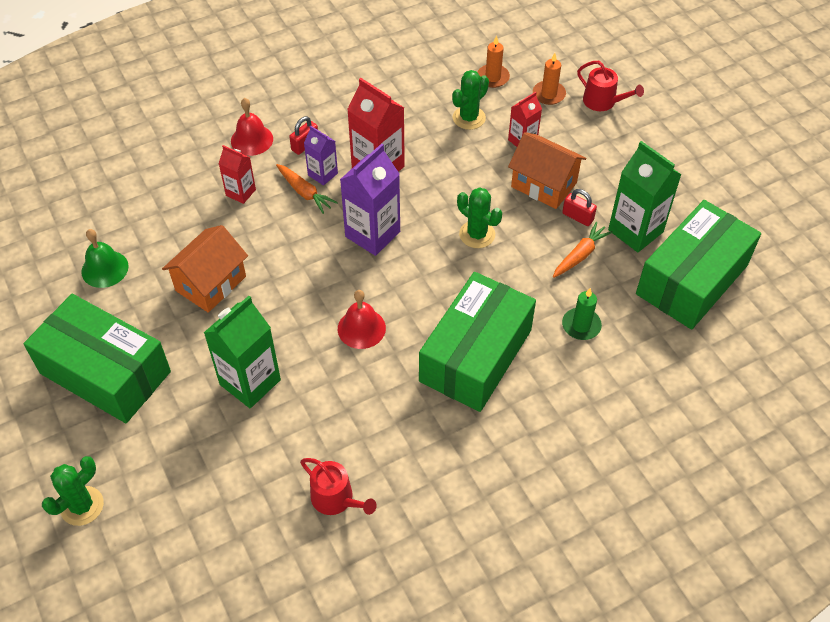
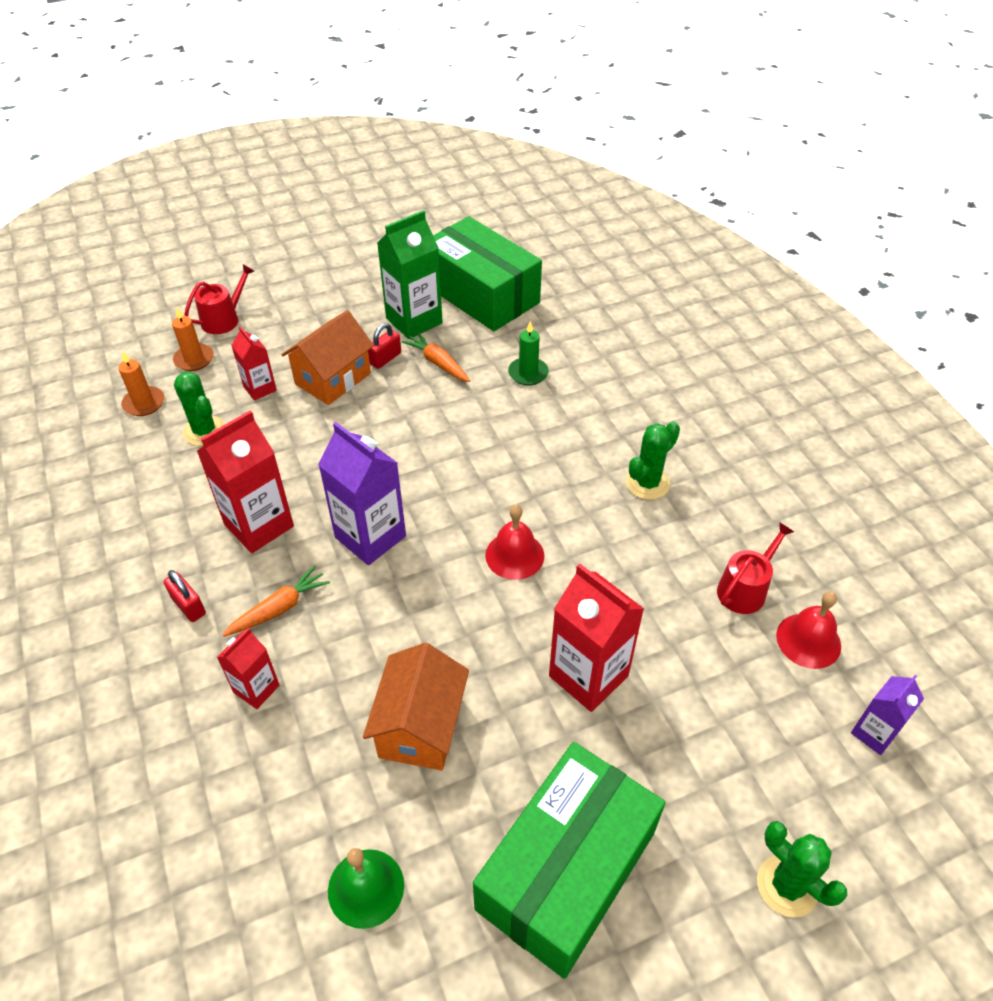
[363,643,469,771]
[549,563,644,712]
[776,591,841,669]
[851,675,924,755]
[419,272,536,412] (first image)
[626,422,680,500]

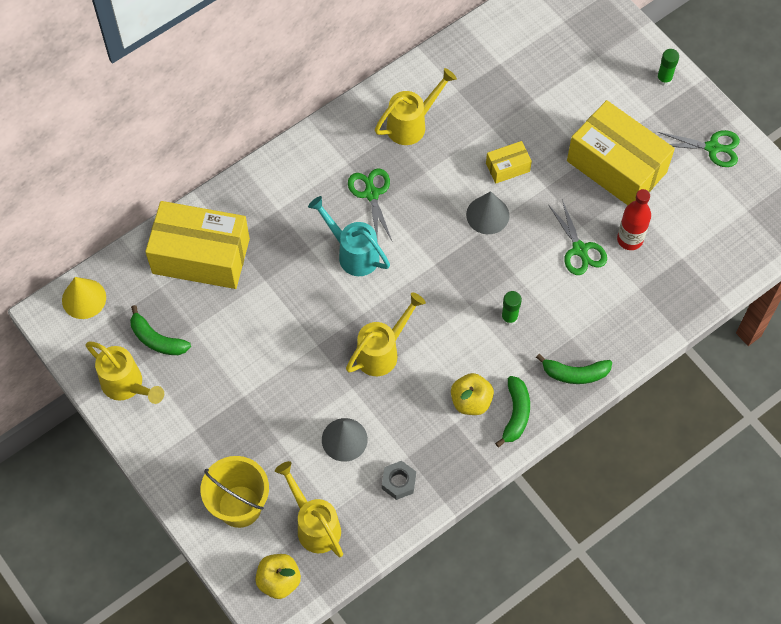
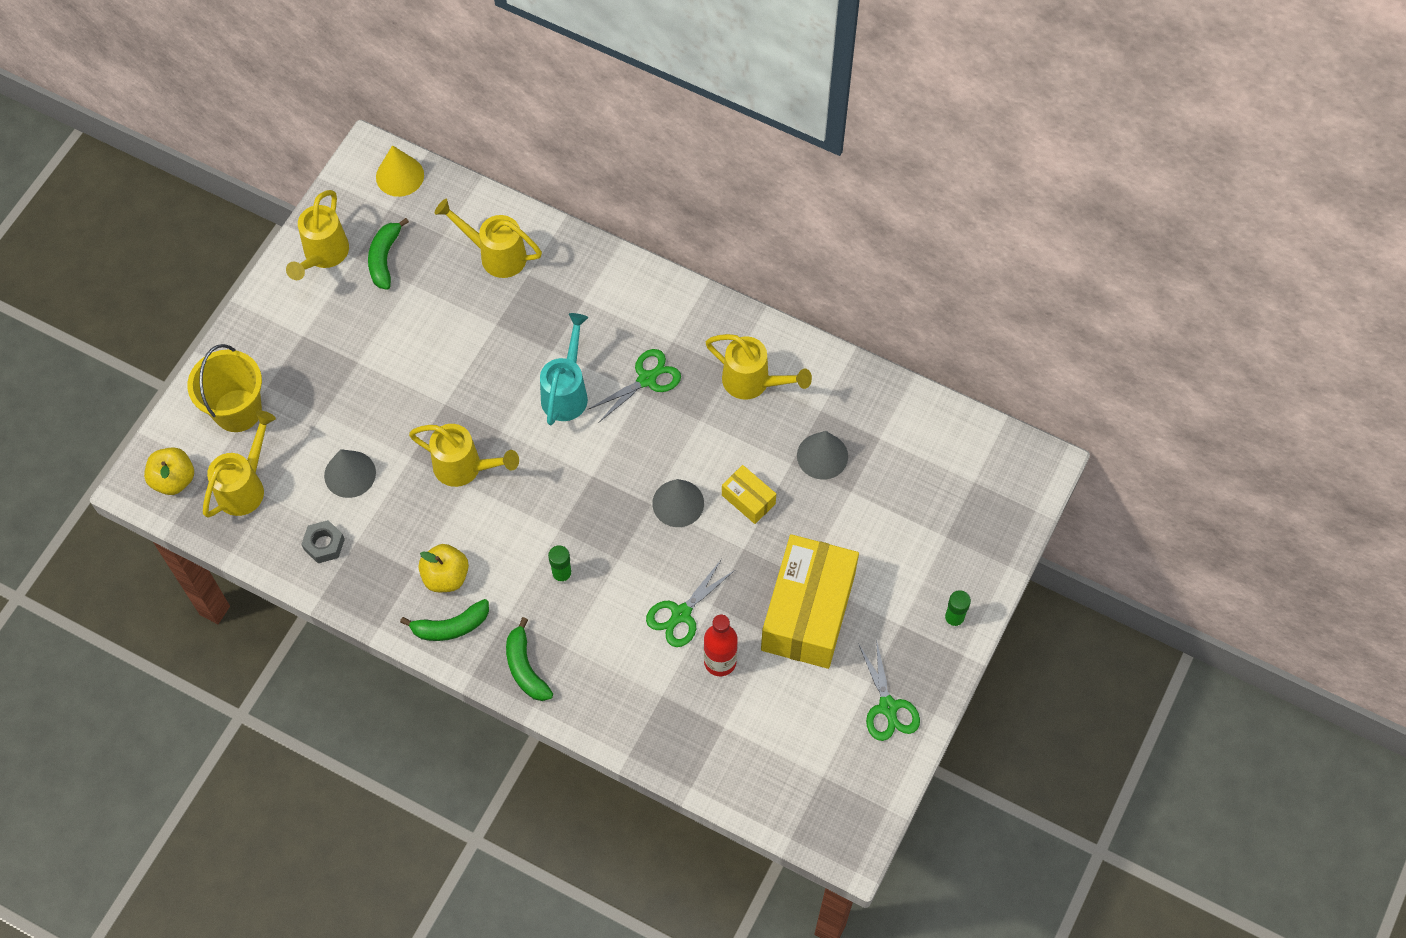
[434,199,542,278]
[797,431,848,480]

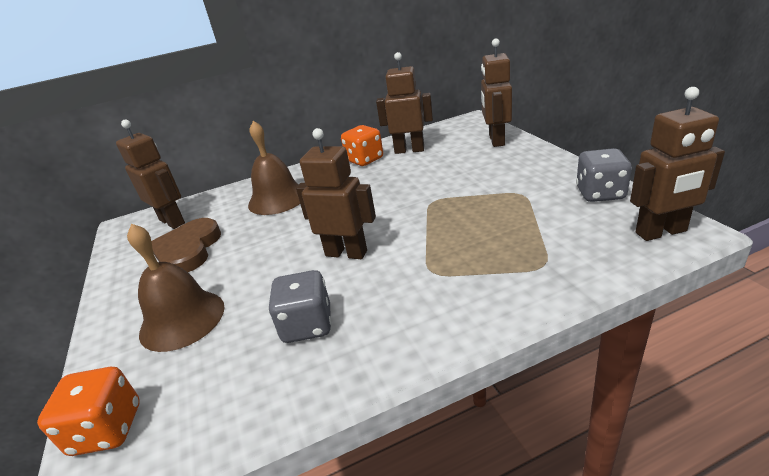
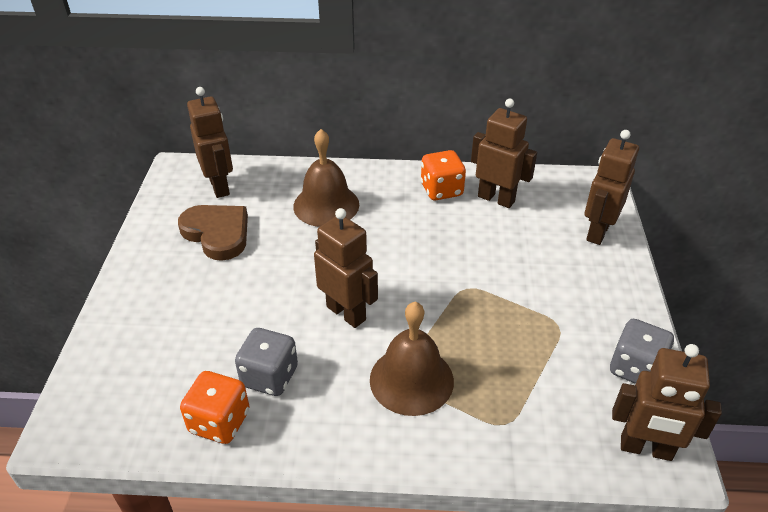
[180,371,250,444]
[370,302,454,416]
[178,205,248,261]

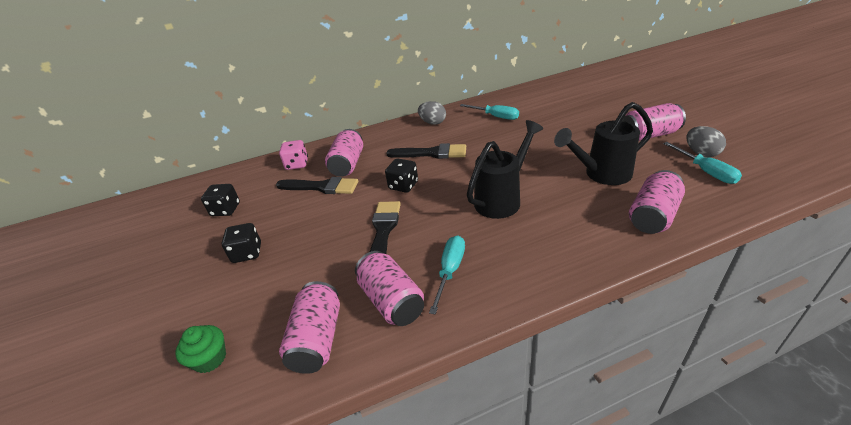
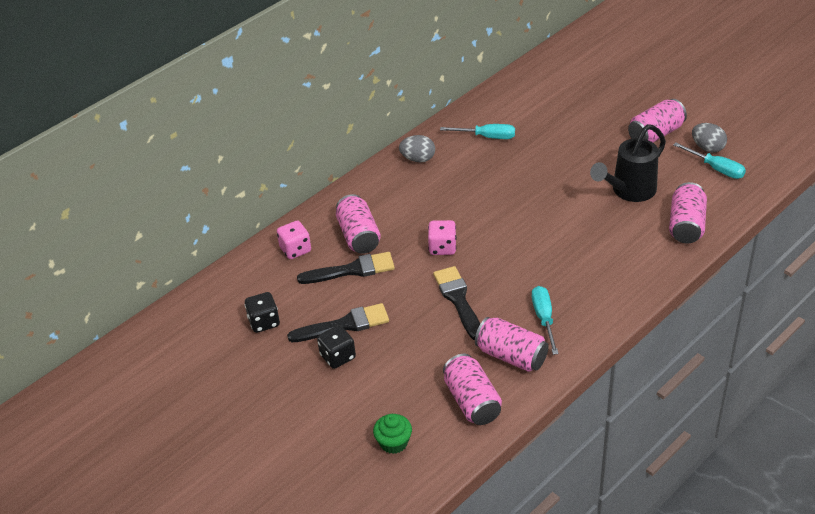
[428,220,457,255]
[287,303,389,342]
[467,120,543,219] (first image)

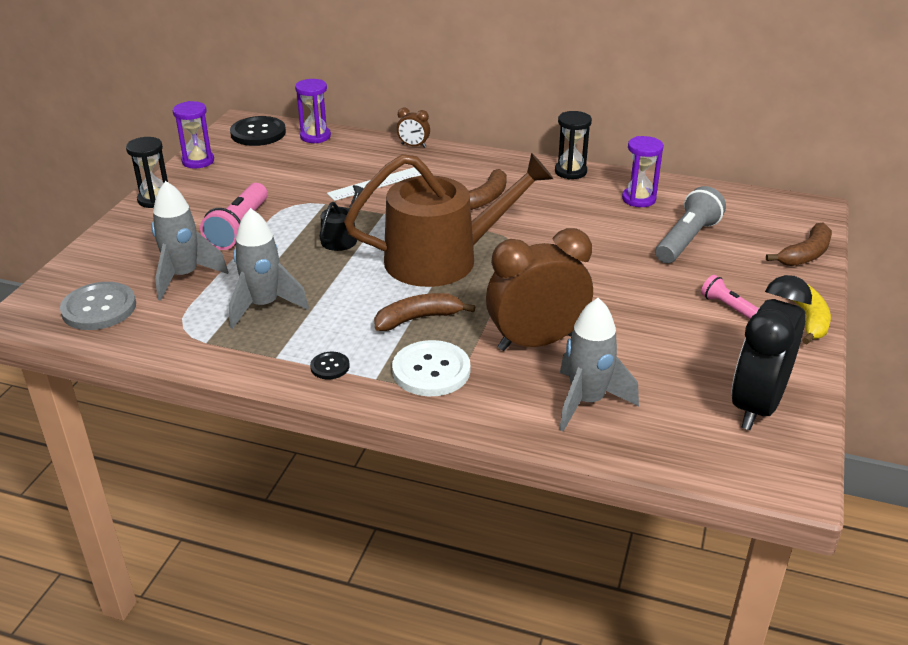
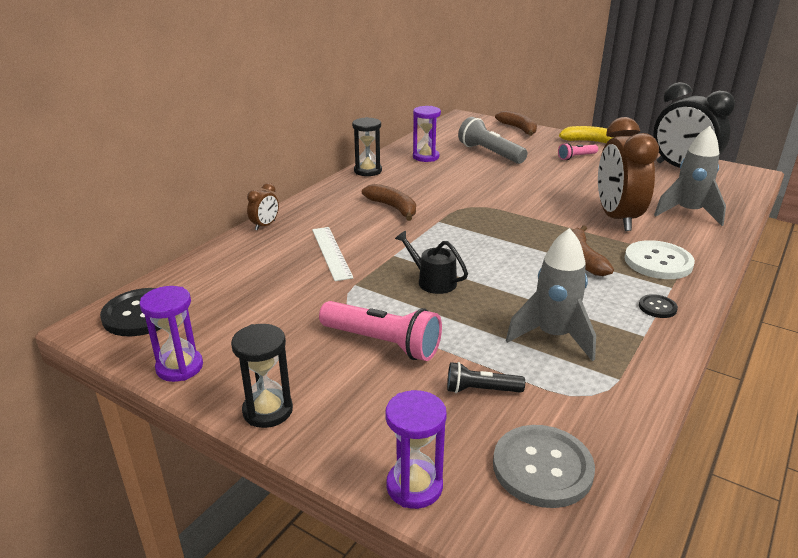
[447,362,525,393]
[385,390,447,509]
[344,153,553,287] (first image)

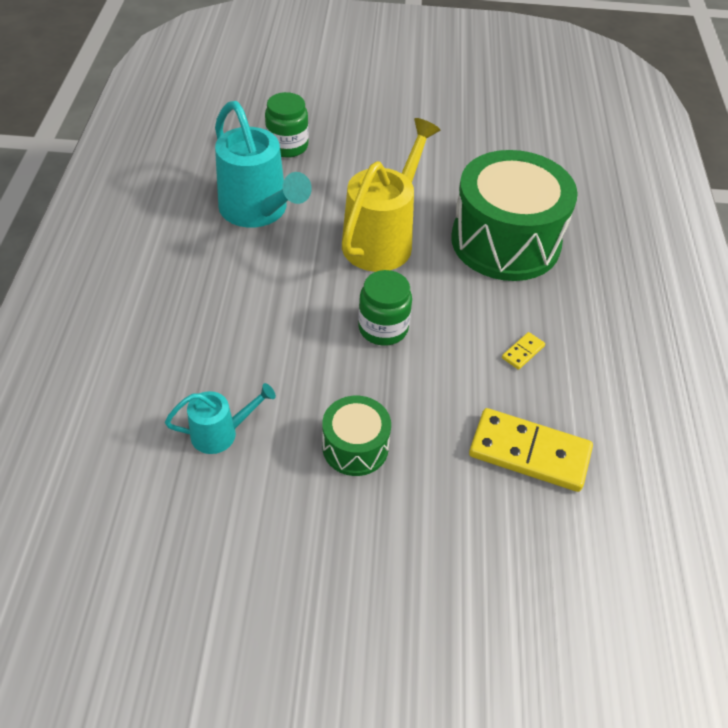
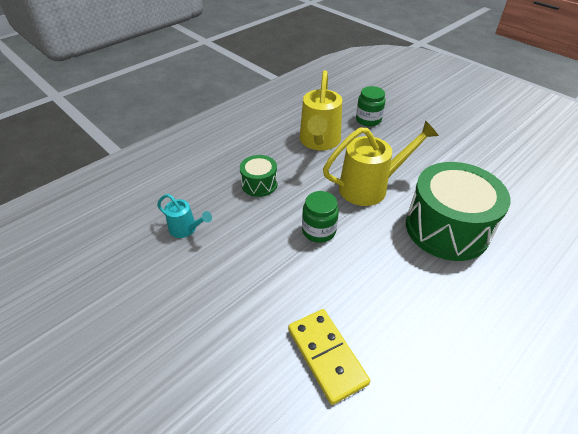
[300,70,342,150]
[240,155,278,197]
[502,332,545,370] (first image)

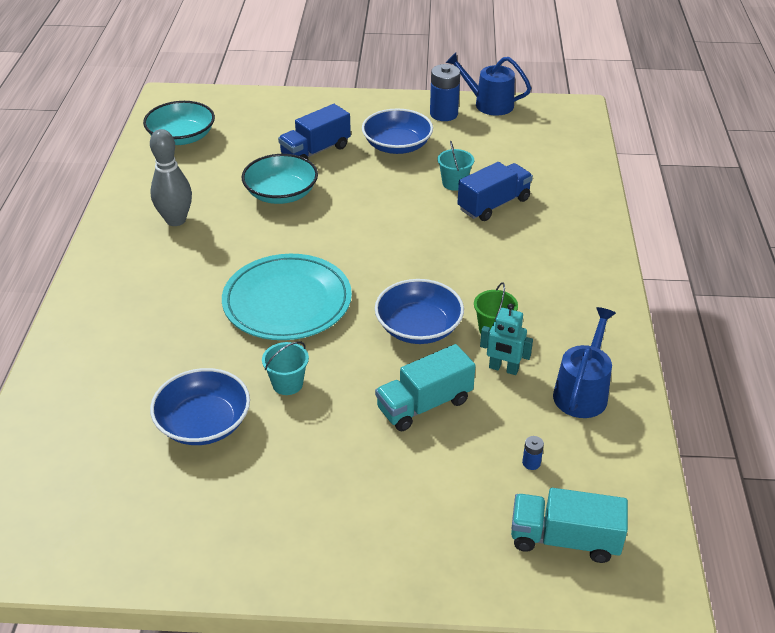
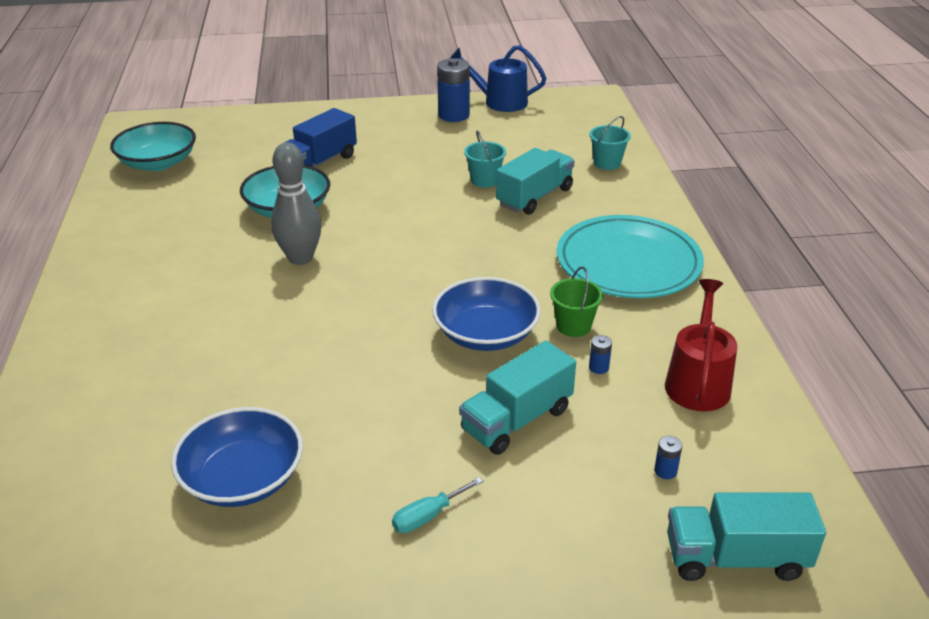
[271,142,322,265]
[557,215,704,298]
[589,116,631,170]
[362,109,433,154] (first image)
[496,148,574,215]
[589,335,612,374]
[665,279,738,412]
[392,477,483,533]

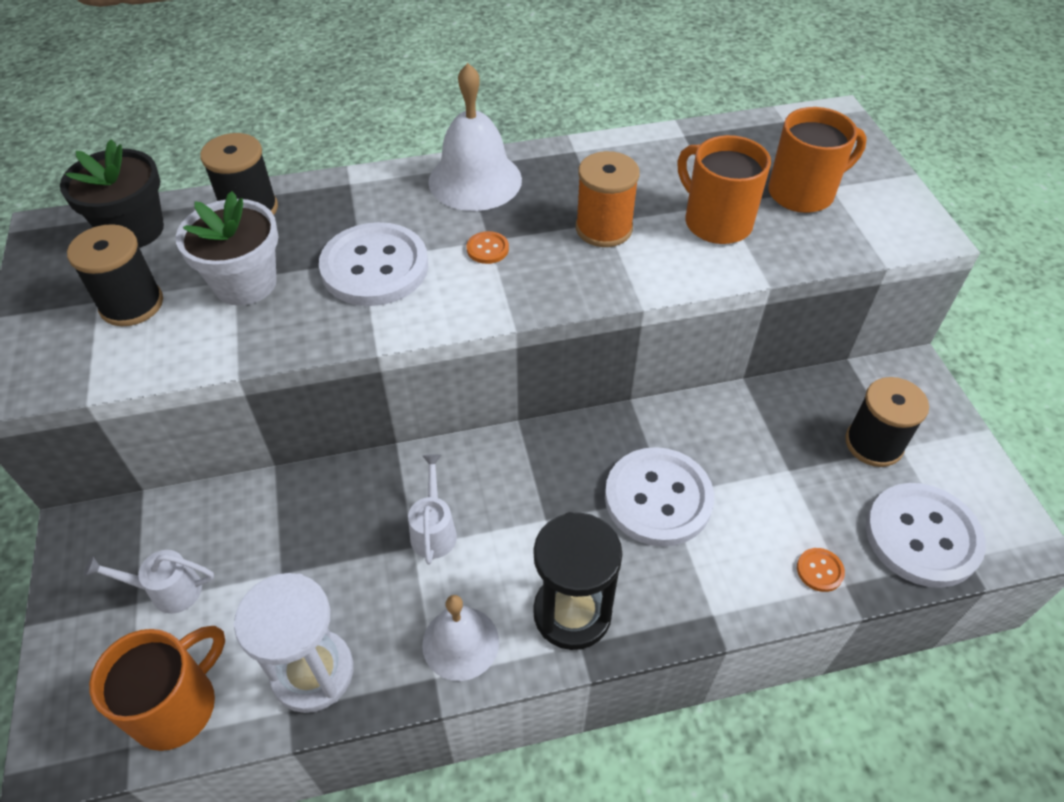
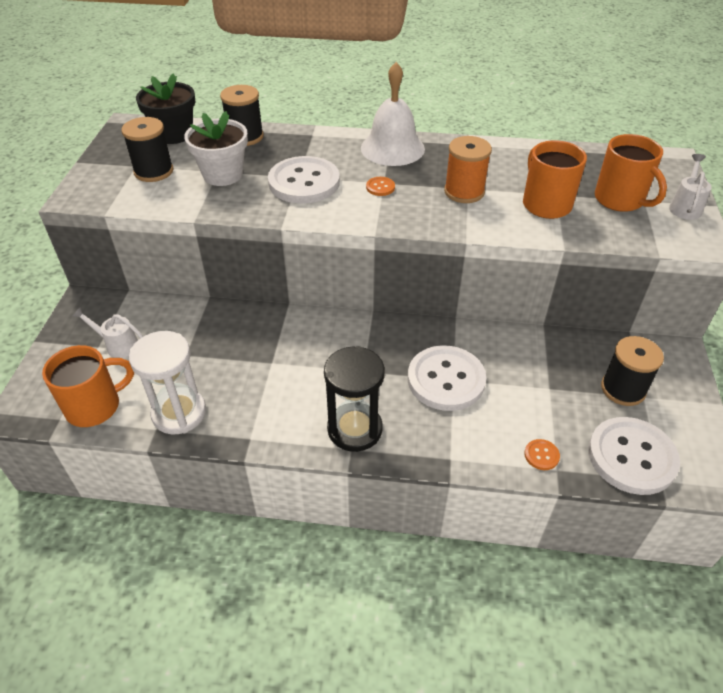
[669,154,712,220]
[422,595,499,681] (first image)
[595,134,667,212]

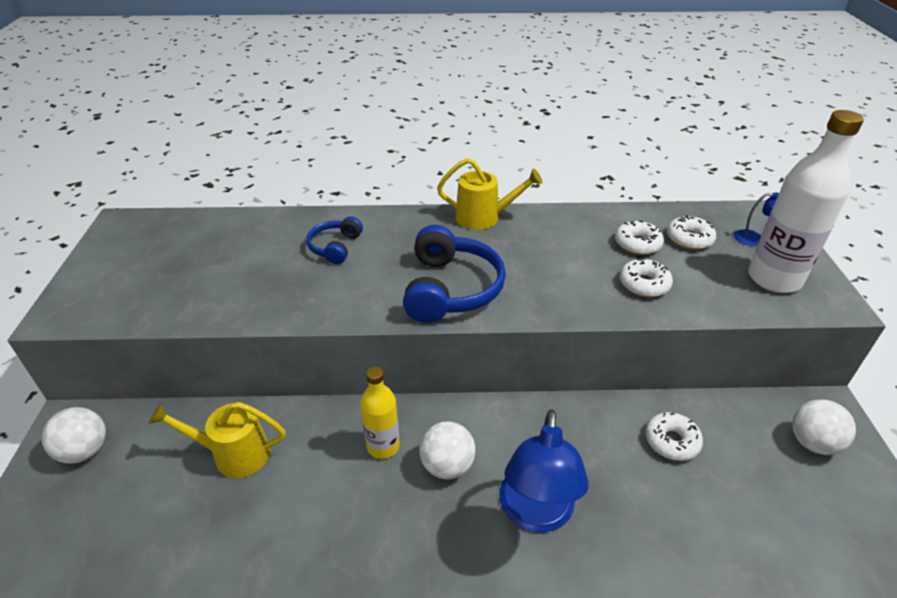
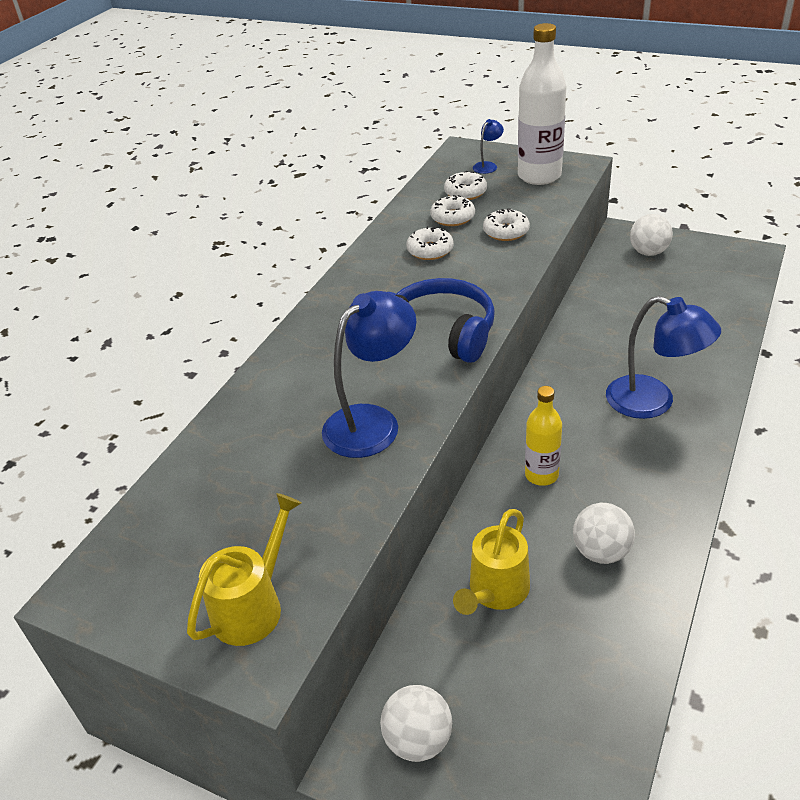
[306,216,363,264] (first image)
[573,503,635,564]
[187,493,301,646]
[406,226,454,260]
[322,291,416,458]

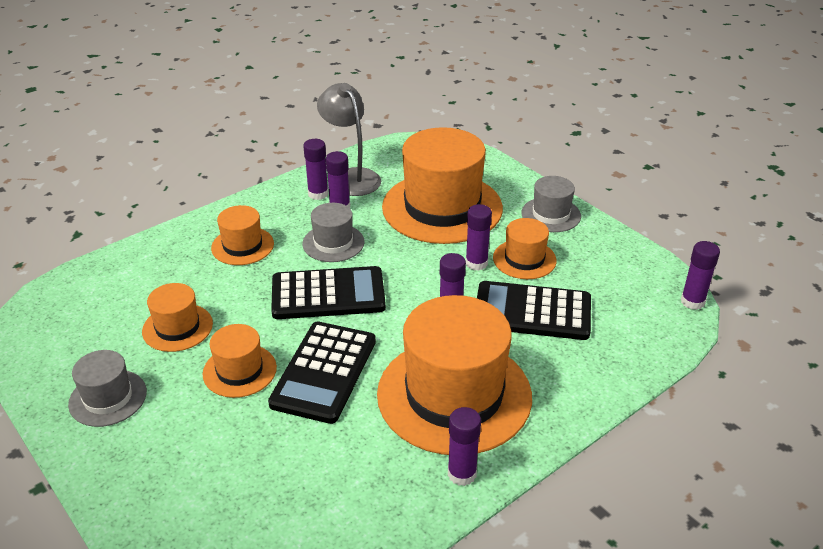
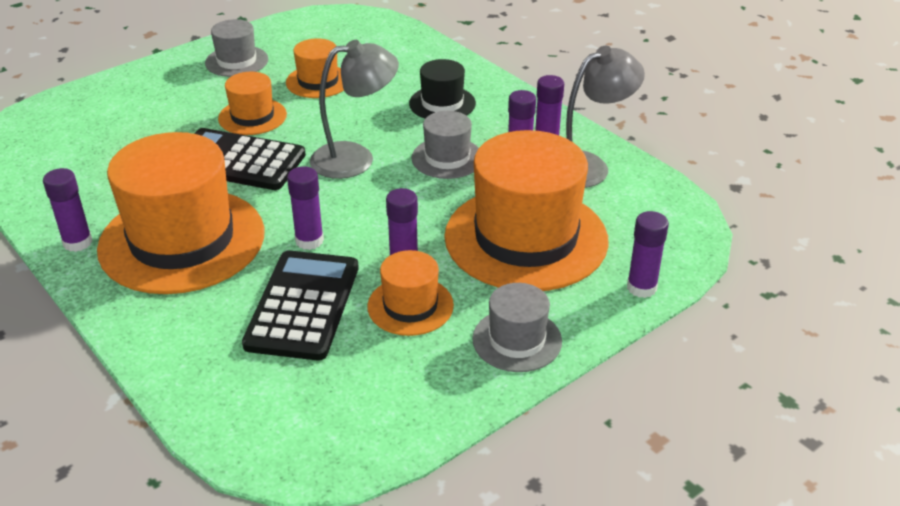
[409,59,476,119]
[310,40,399,179]
[627,211,669,298]

